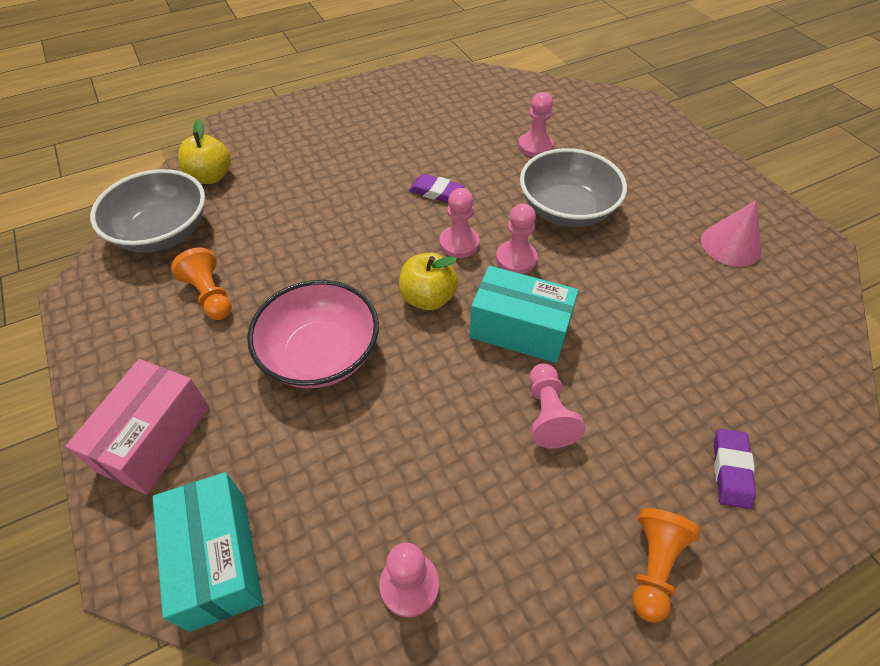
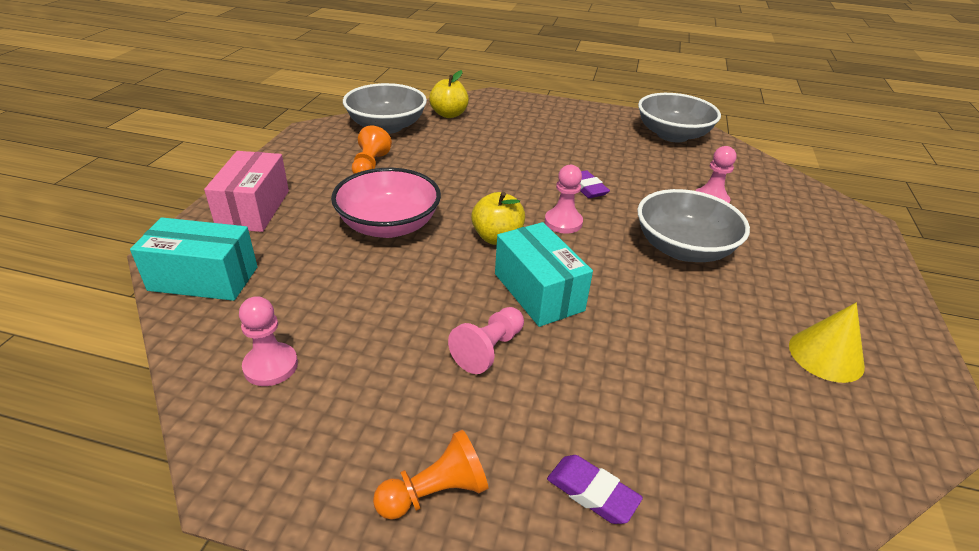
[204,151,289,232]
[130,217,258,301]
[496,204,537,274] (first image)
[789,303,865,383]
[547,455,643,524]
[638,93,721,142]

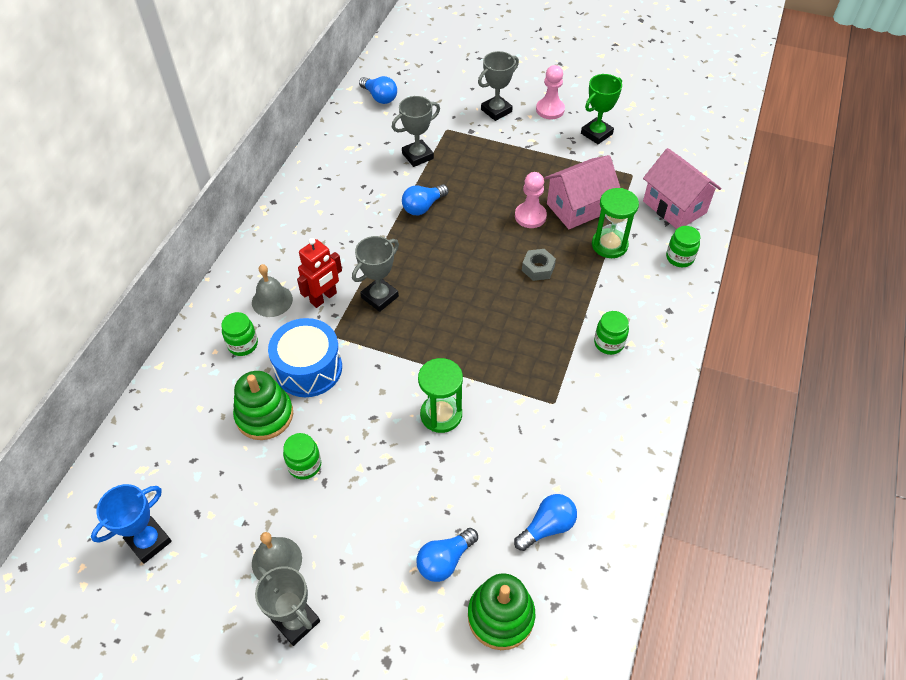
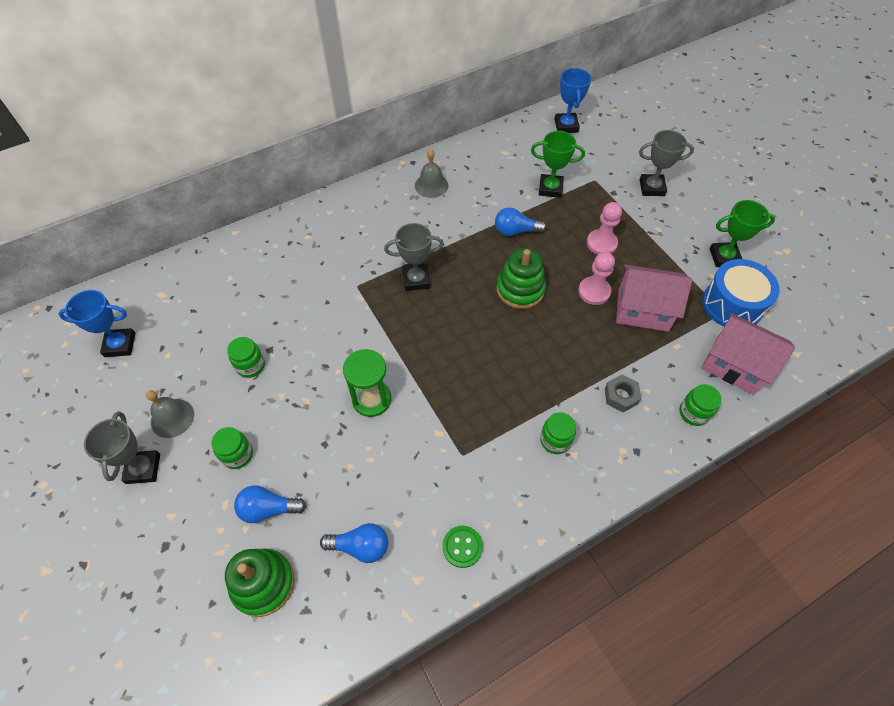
[211,427,253,469]
[497,248,546,309]
[415,149,448,198]
[702,259,780,326]
[297,238,342,308] (first image)
[554,68,591,133]
[531,131,585,198]
[605,375,641,412]
[587,202,622,254]
[592,188,639,258] (first image)
[702,313,795,395]
[442,526,483,568]

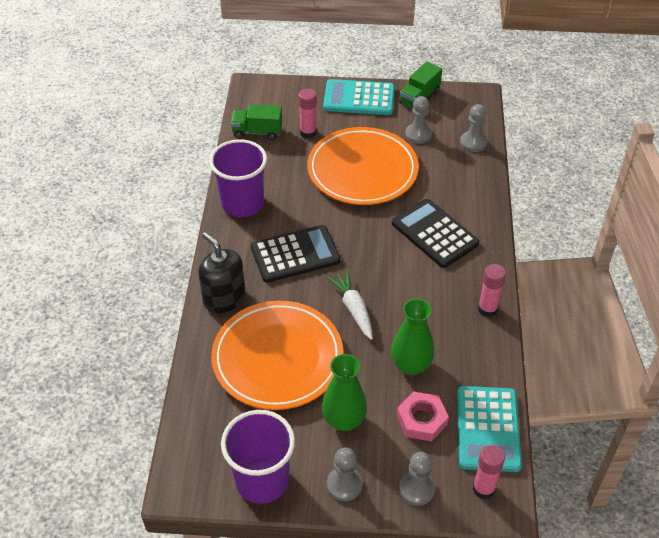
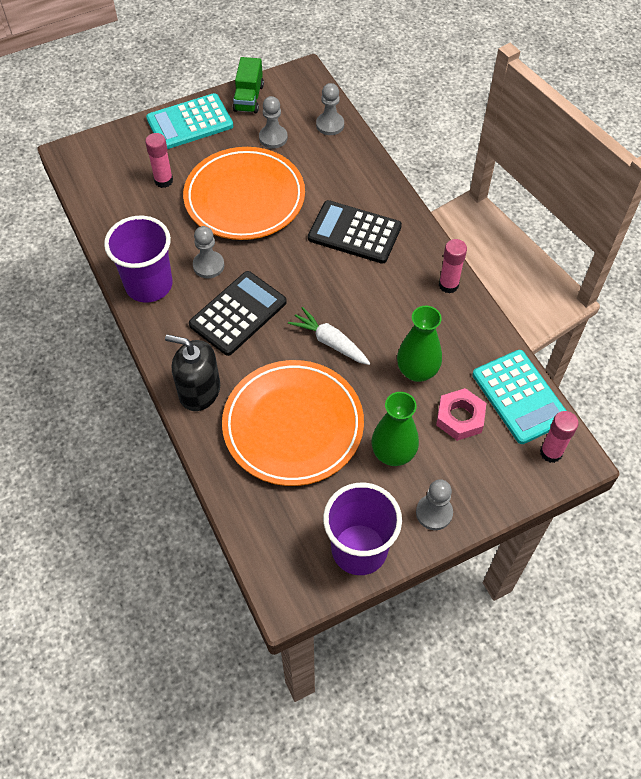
[231,104,282,140] (first image)
[193,226,224,278]

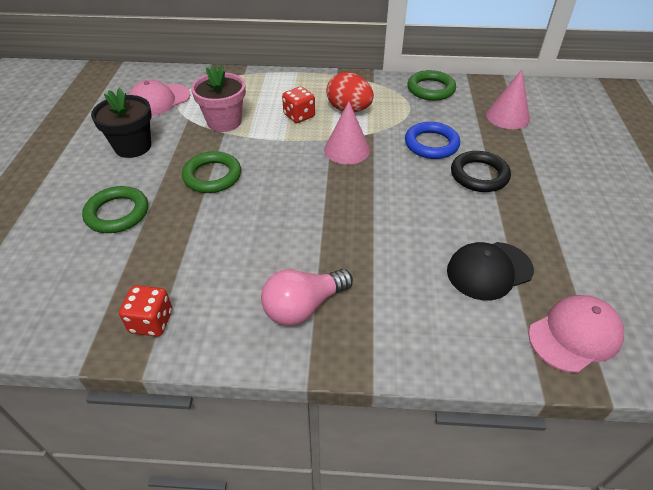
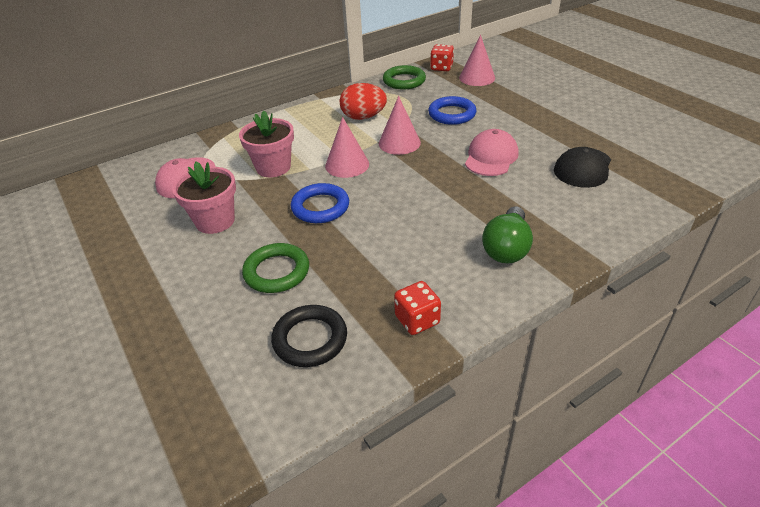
[172,161,236,234]
[291,183,349,223]
[482,207,533,264]
[430,44,454,71]
[271,305,347,367]
[465,129,519,176]
[325,117,369,178]

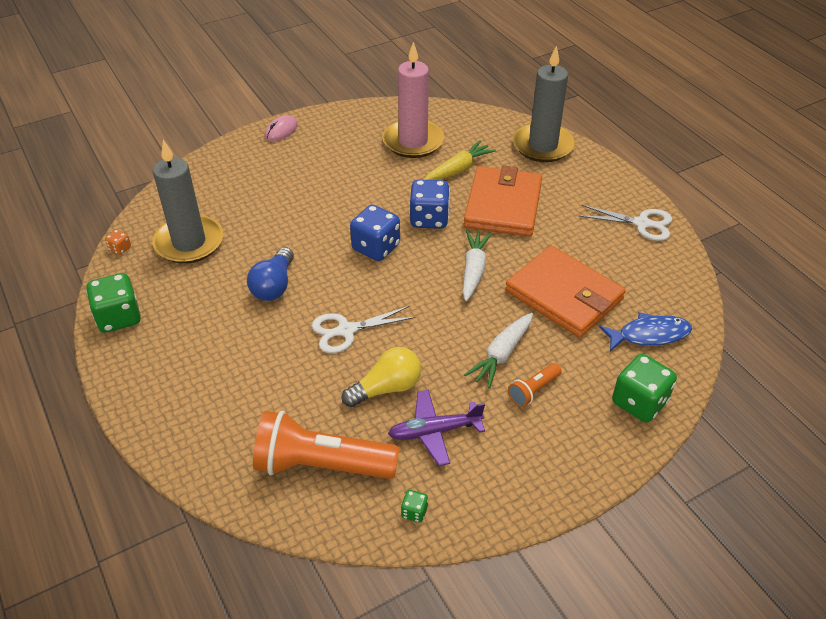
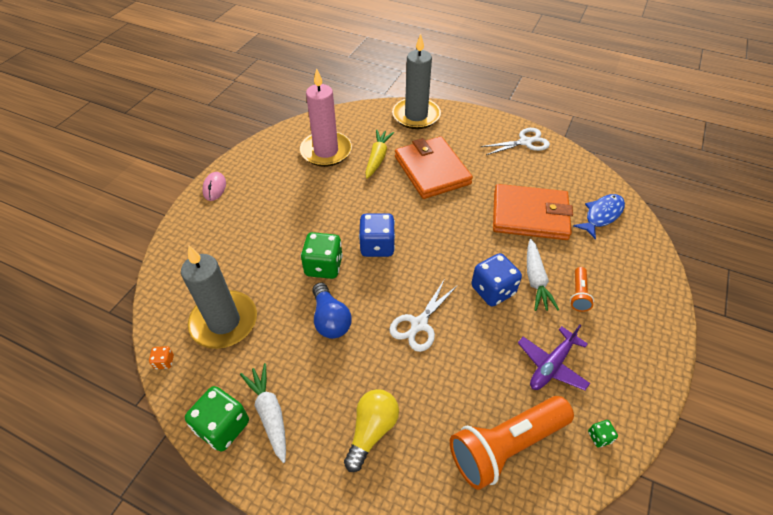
[344,389,399,472]
[471,253,522,306]
[240,363,286,463]
[301,232,343,279]

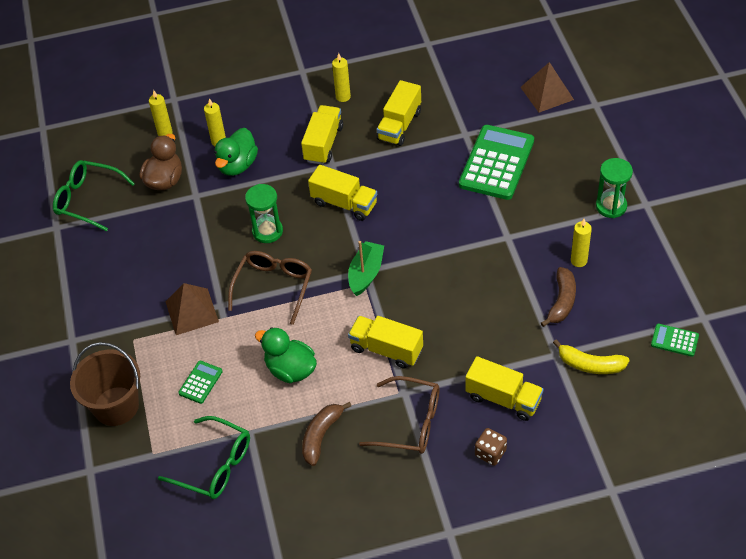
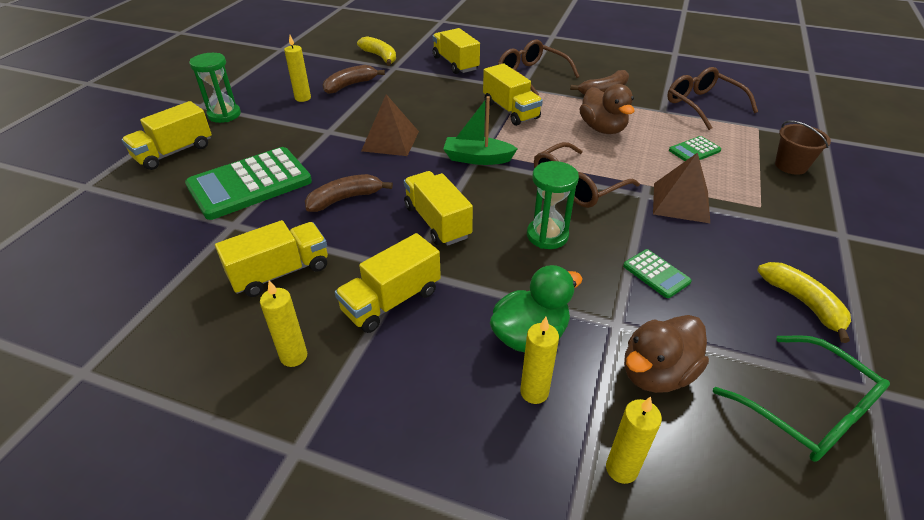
[775,120,831,175]
[667,67,758,130]
[579,84,635,134]
[443,96,518,165]
[475,428,507,466] (first image)
[361,94,419,156]
[623,249,692,298]
[122,101,212,170]
[305,174,393,212]
[758,262,851,343]

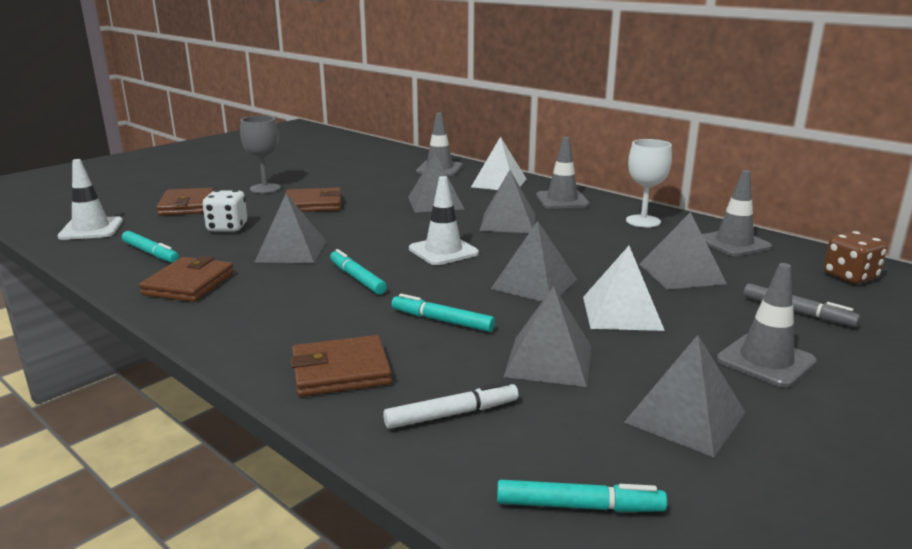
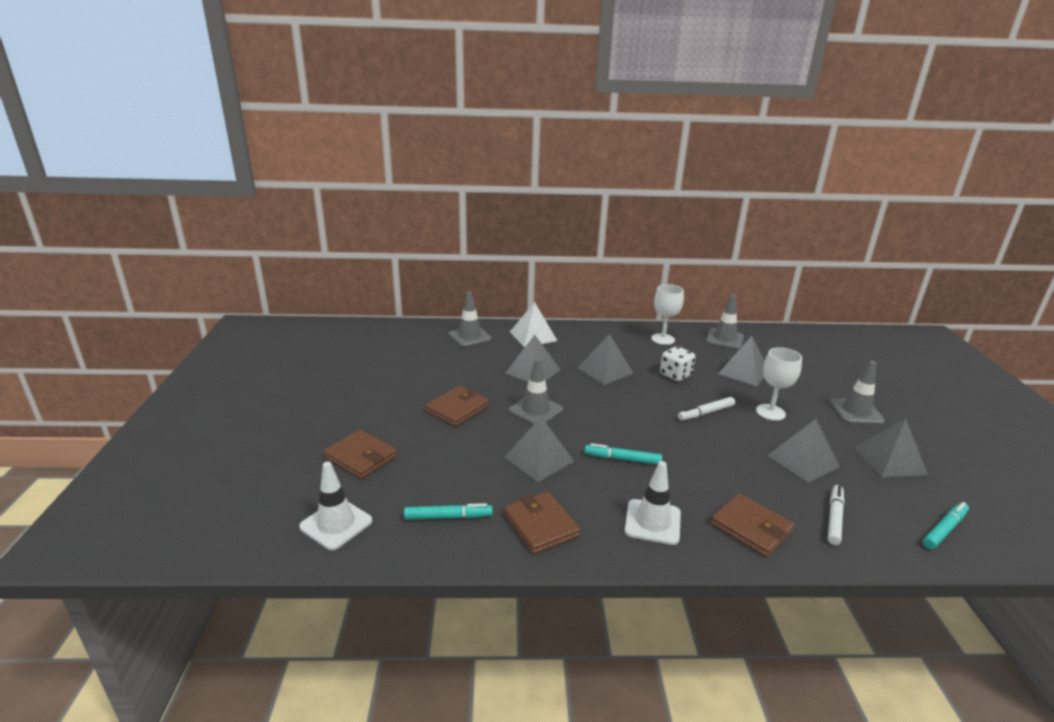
[660,346,696,381]
[240,116,281,193] (first image)
[711,494,795,557]
[391,294,495,332] (first image)
[624,461,681,545]
[678,397,735,421]
[509,358,563,425]
[756,347,802,421]
[743,283,860,327] (first image)
[824,231,887,284] (first image)

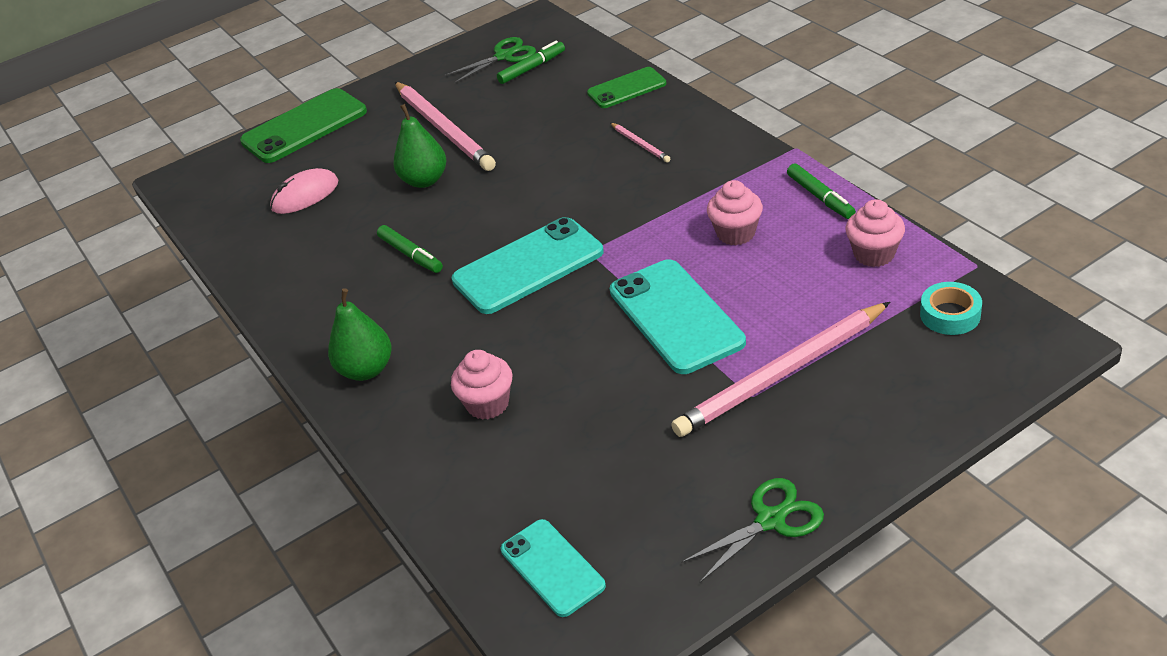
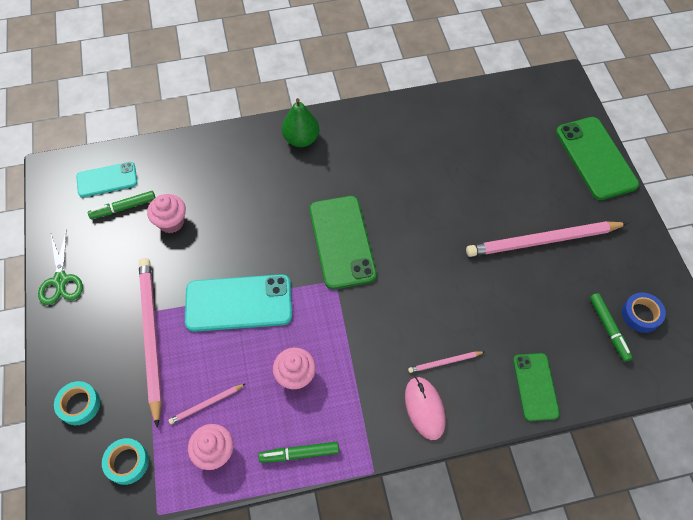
[405,377,446,440]
[88,191,156,219]
[394,104,446,188] (first image)
[622,292,666,333]
[147,194,186,233]
[309,196,377,289]
[54,381,100,425]
[168,384,245,424]

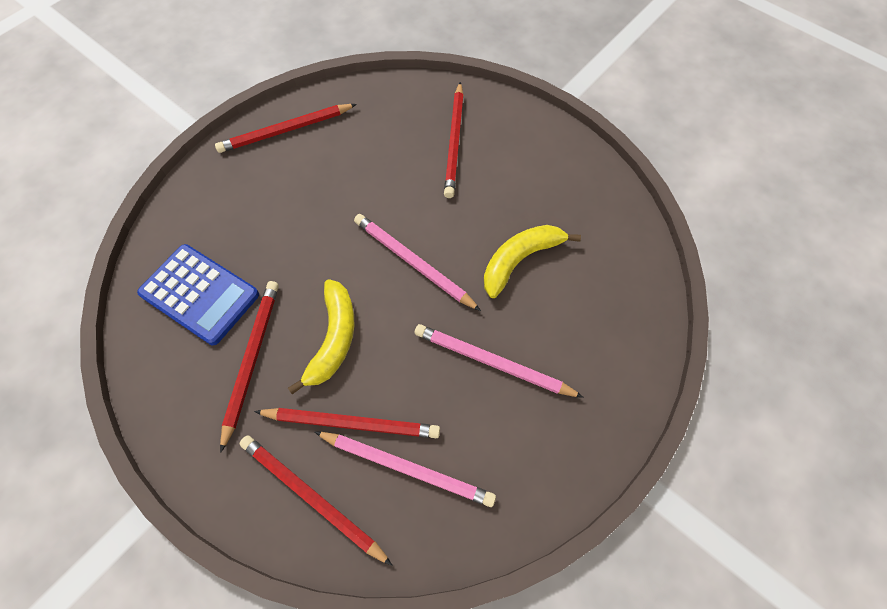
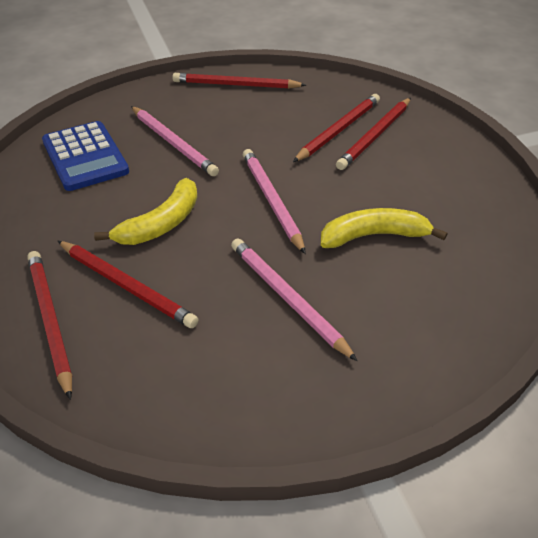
[293,94,380,162]
[131,106,219,176]

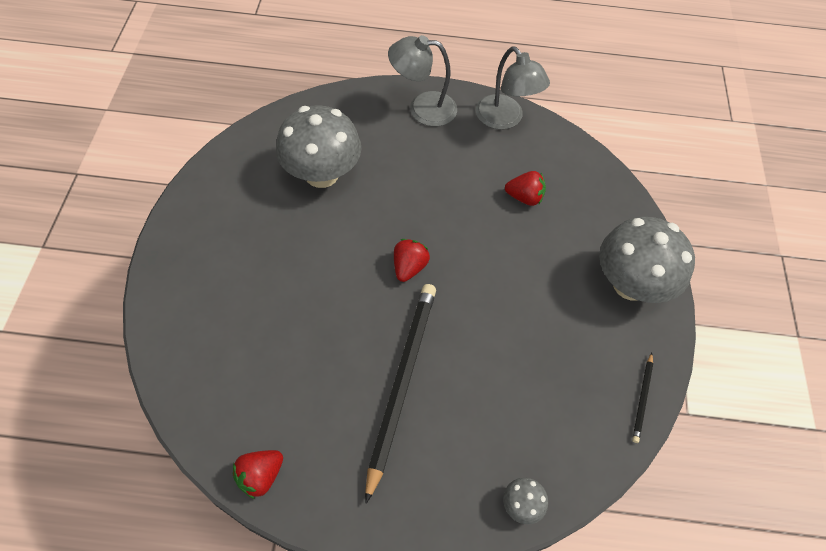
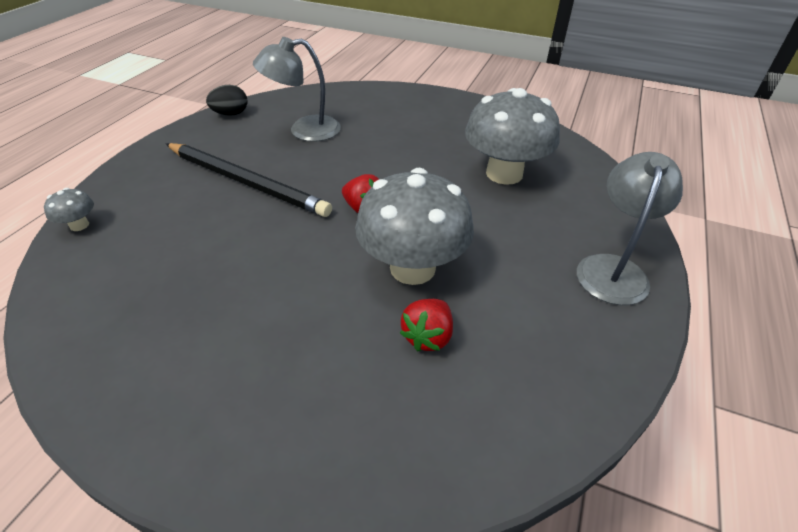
[206,85,247,116]
[253,37,341,142]
[355,168,474,285]
[632,353,653,443] (first image)

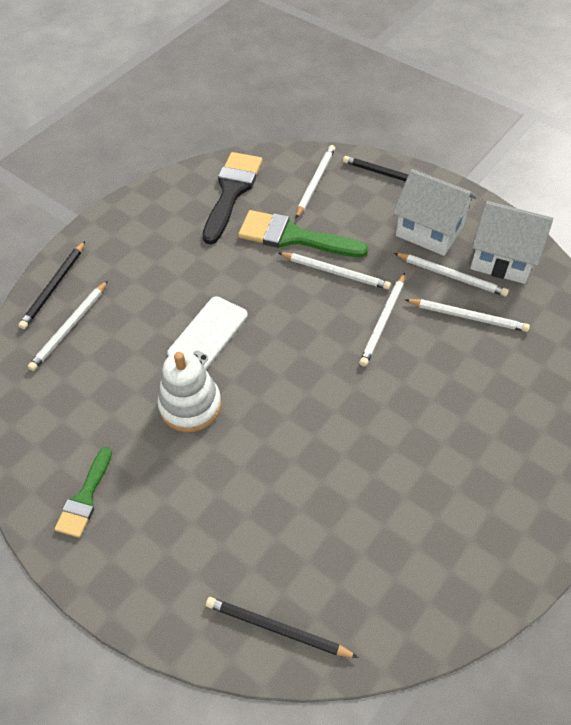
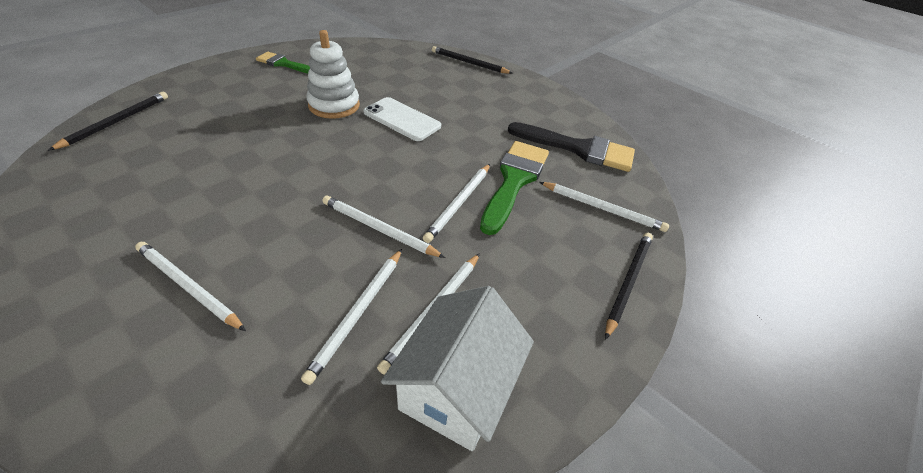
[135,242,246,331]
[393,169,477,256] (first image)

